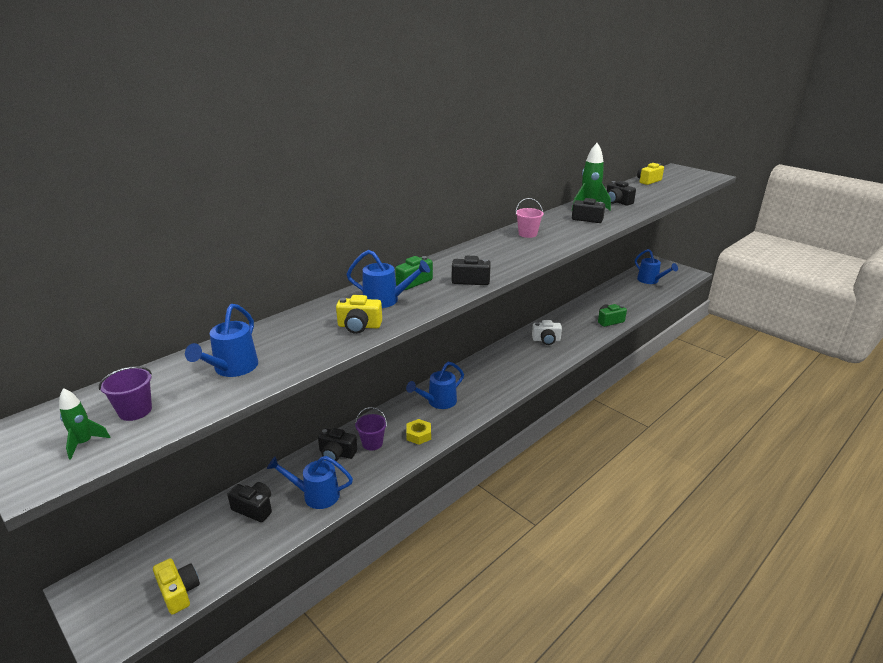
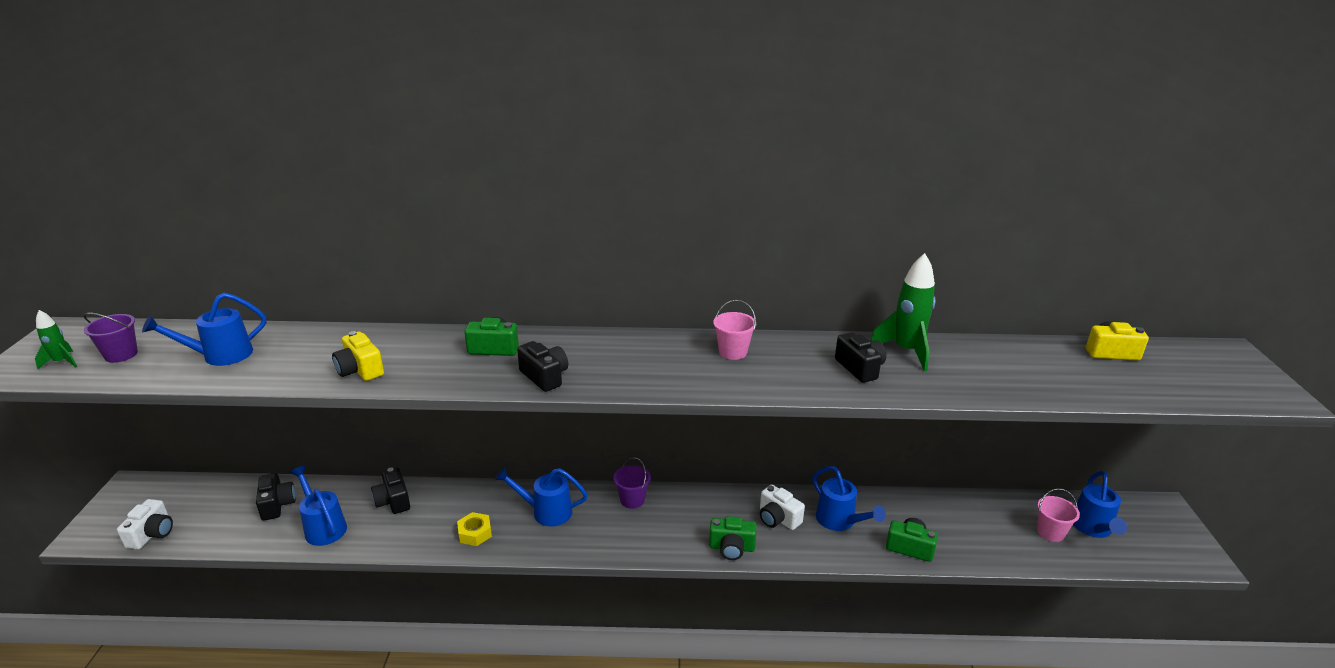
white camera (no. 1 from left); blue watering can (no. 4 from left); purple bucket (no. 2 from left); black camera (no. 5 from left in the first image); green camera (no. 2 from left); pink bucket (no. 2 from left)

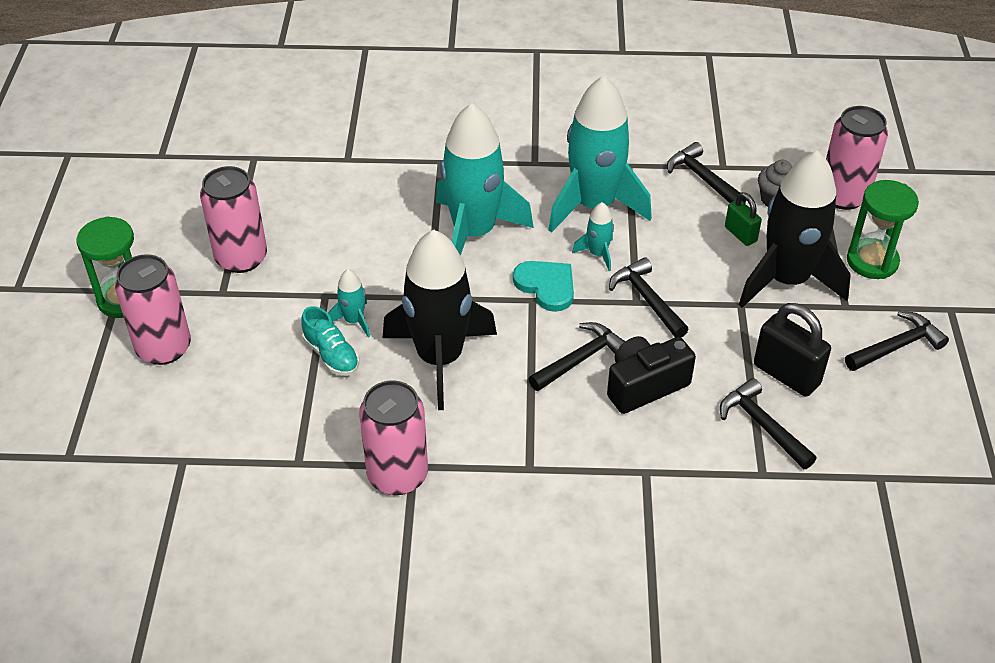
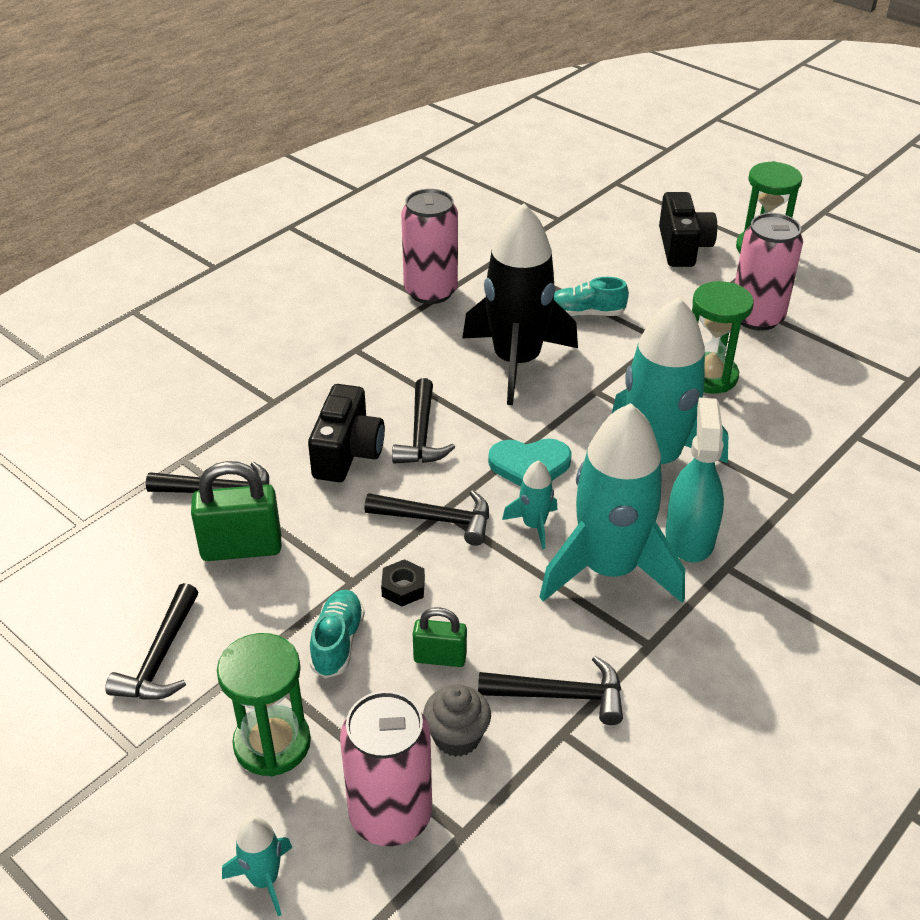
black camera (no. 2 from left); turquoise rocket (no. 1 from left); turquoise shoe (no. 1 from left); green padlock (no. 1 from left); black nut; turquoise spray bottle; green hourglass (no. 2 from left)

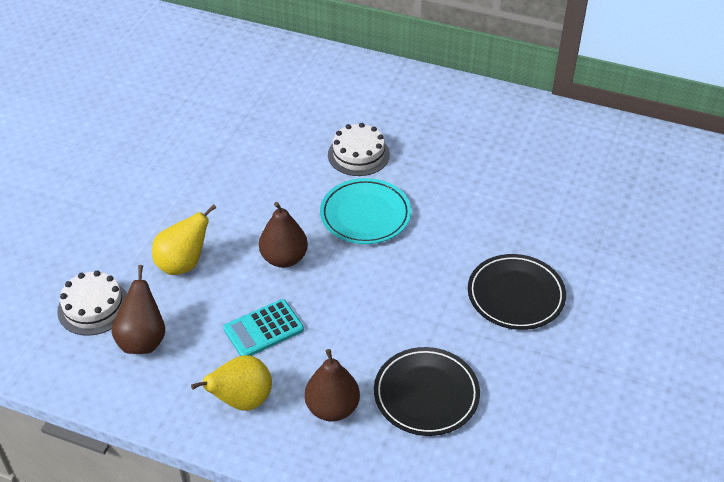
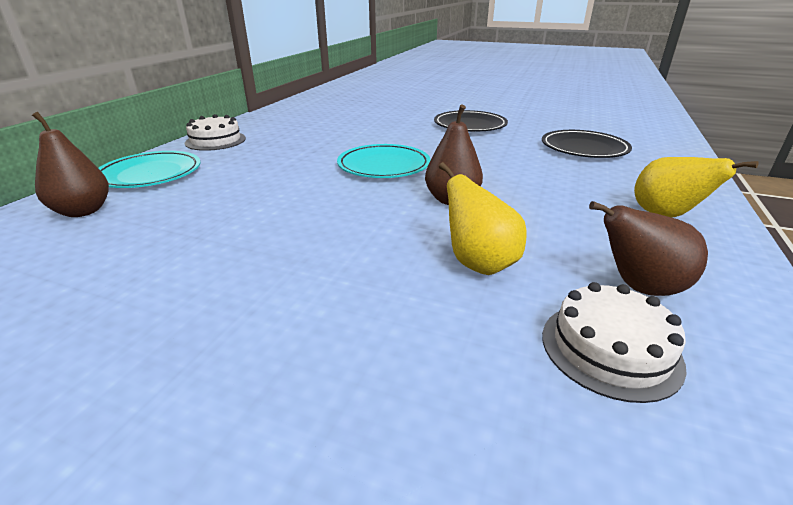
turquoise calculator; brown pear (no. 1 from left); white cake (no. 1 from left); turquoise plate (no. 1 from left)

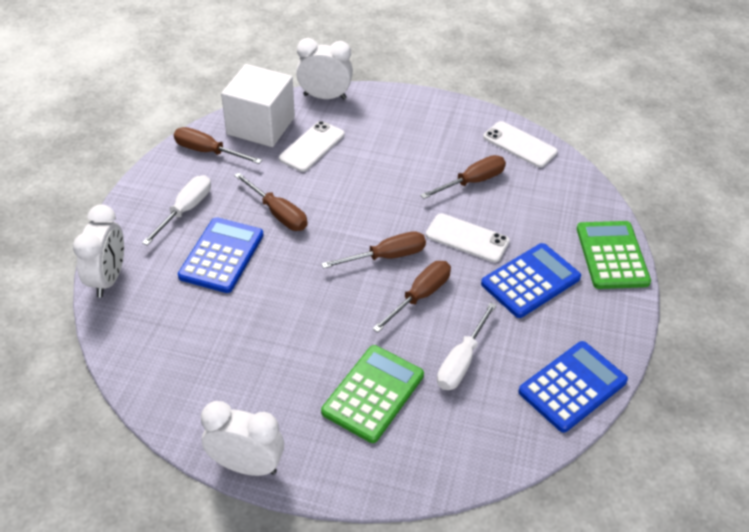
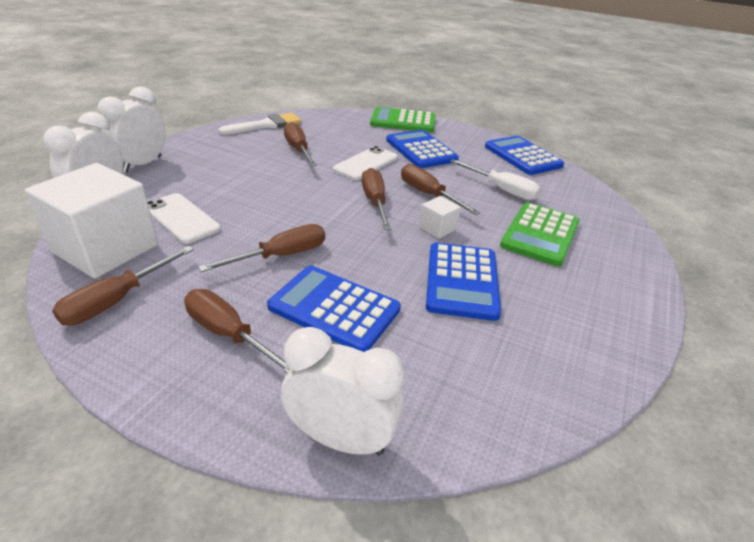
brown screwdriver (no. 2 from left); white clock (no. 2 from left); green calculator (no. 2 from left); white brush; white cube (no. 2 from left); blue calculator (no. 3 from left)

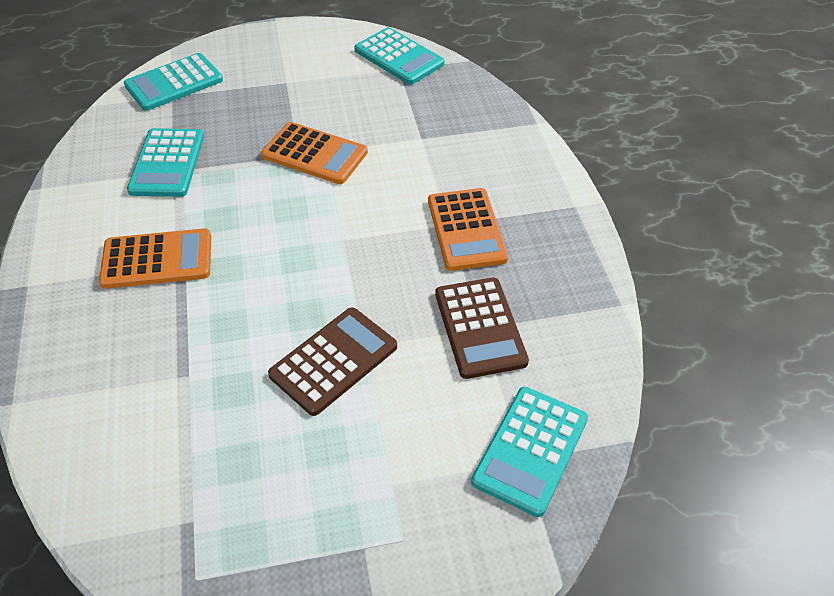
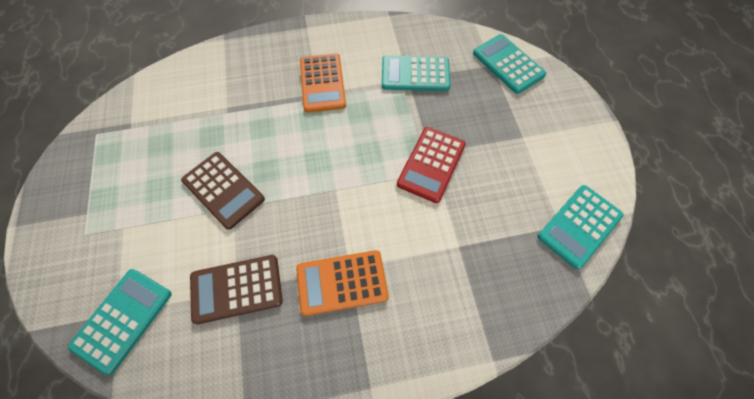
red calculator; turquoise calculator (no. 1 from left)

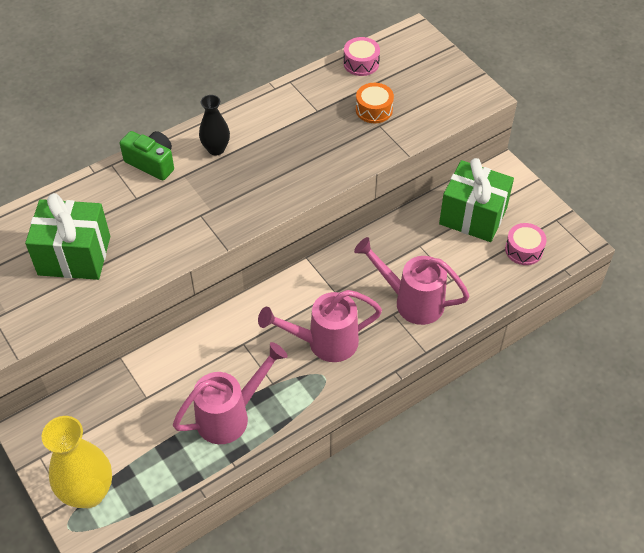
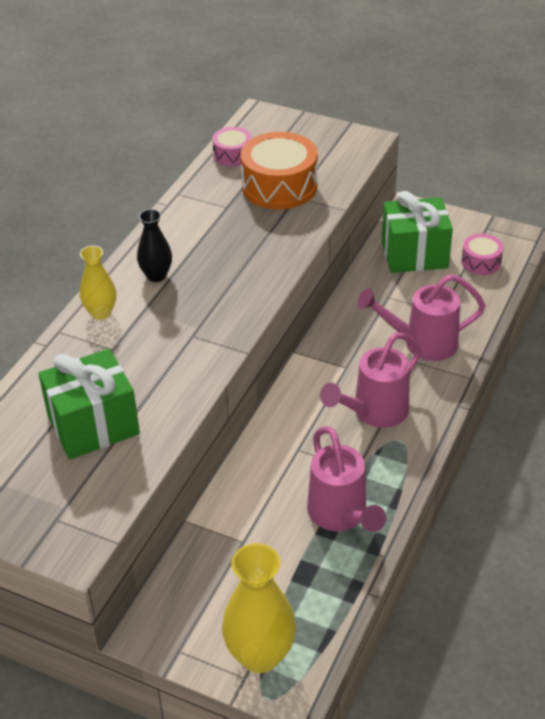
yellow vase (no. 1 from left); pink watering can (no. 1 from left); orange drum

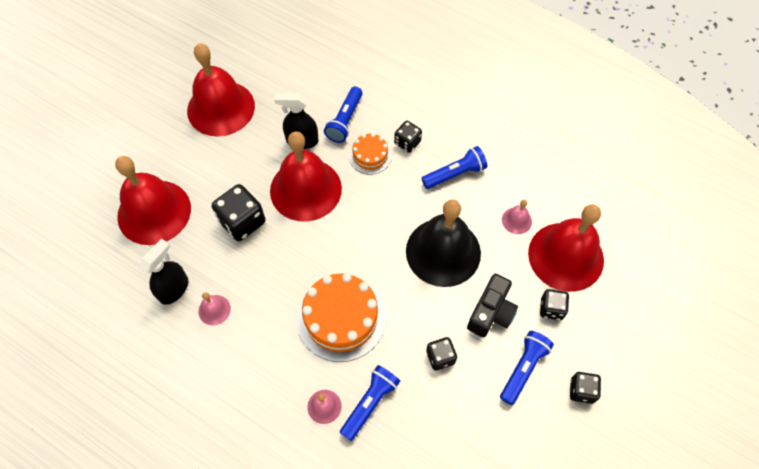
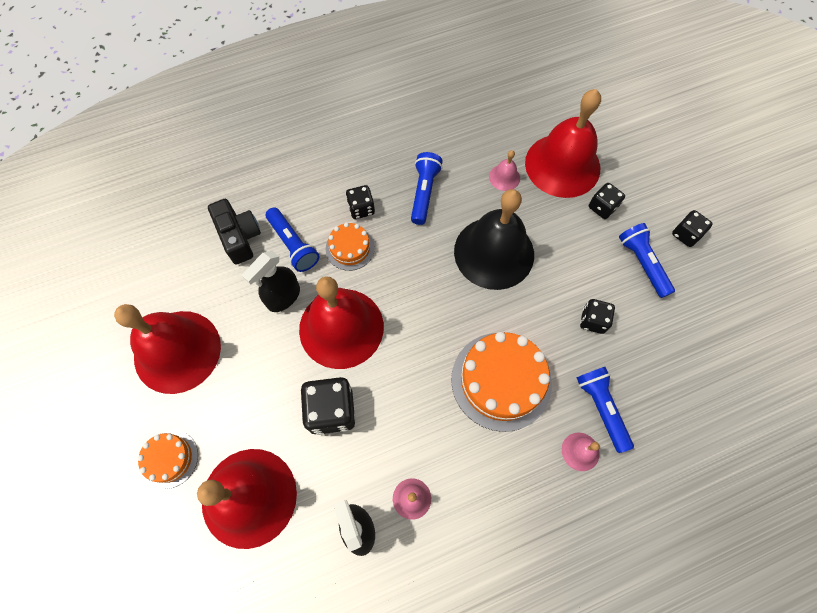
black camera; orange cake (no. 1 from left)

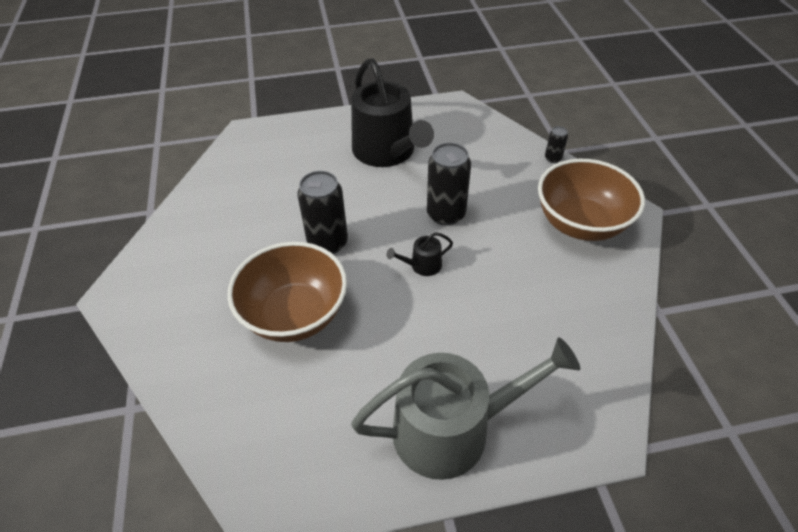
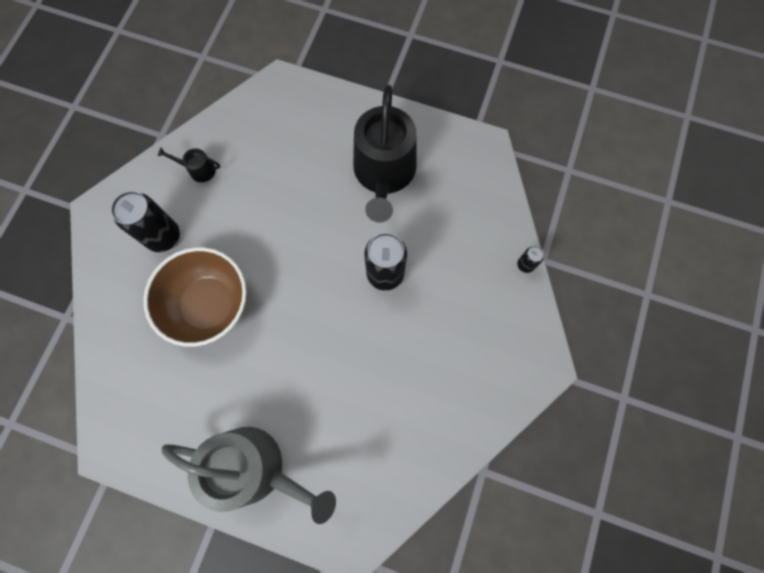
black can (no. 1 from left); black watering can (no. 1 from left); brown bowl (no. 2 from left in the first image)

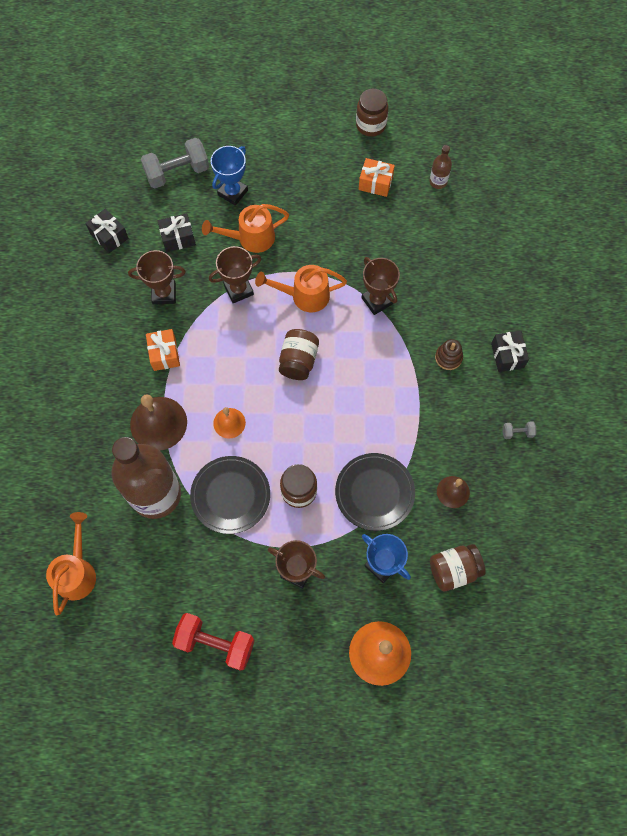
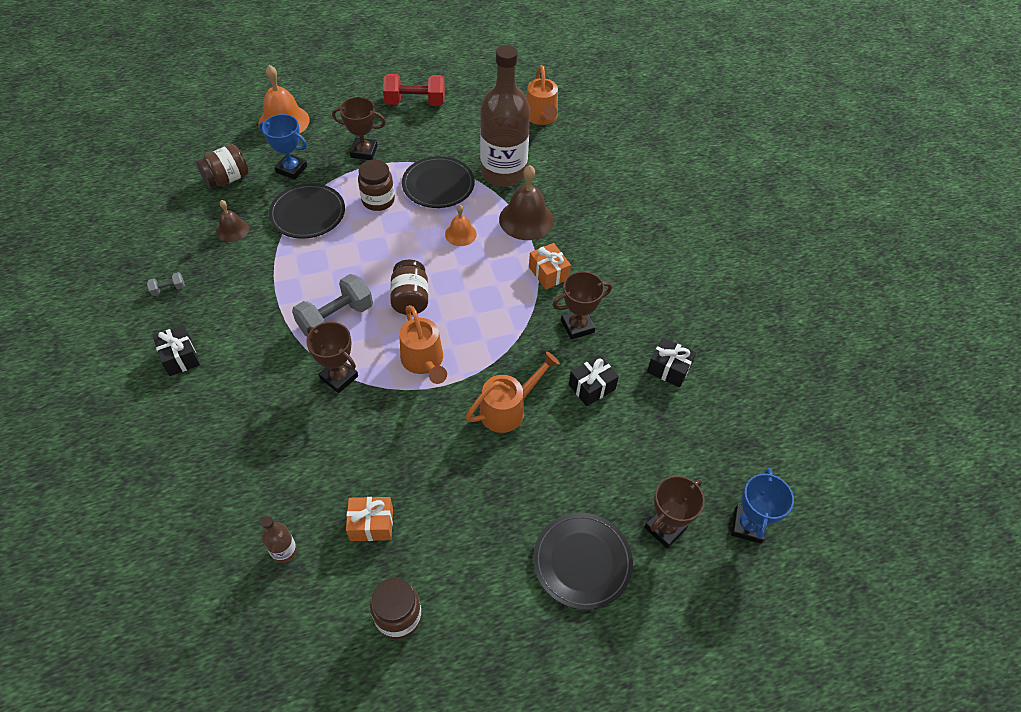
grey dumbbell (no. 2 from left); brown trophy (no. 4 from left); blue trophy (no. 2 from left); orange watering can (no. 1 from left); brown stacking toy; black plate (no. 3 from left)

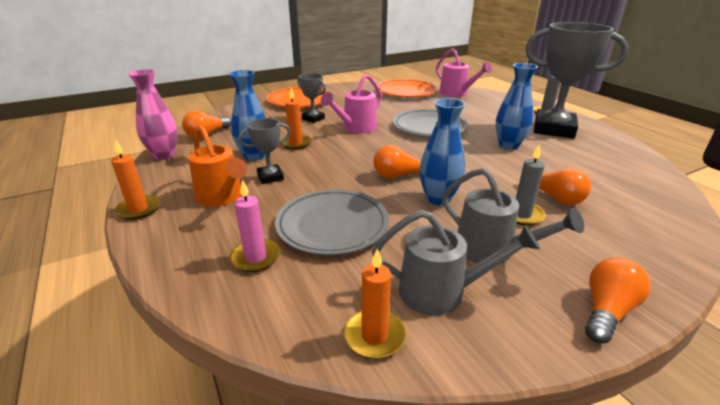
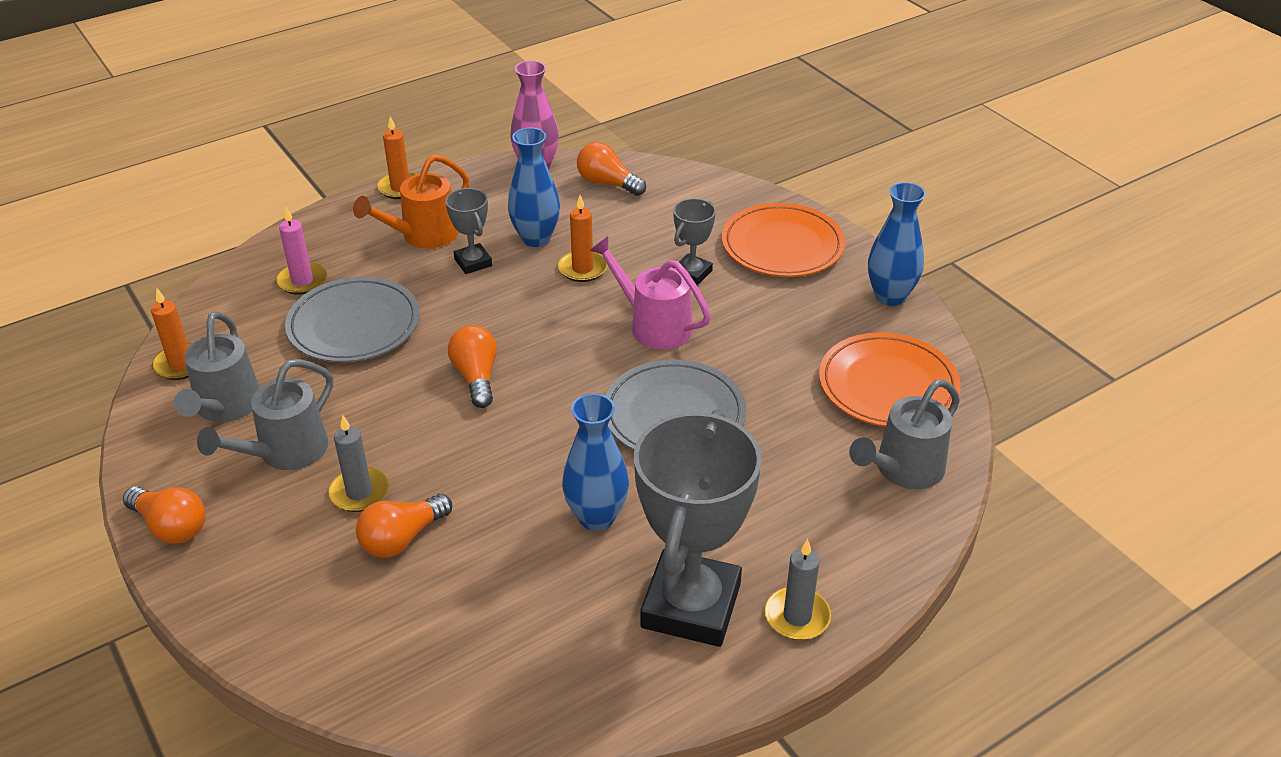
blue vase (no. 3 from left); grey watering can (no. 3 from left)

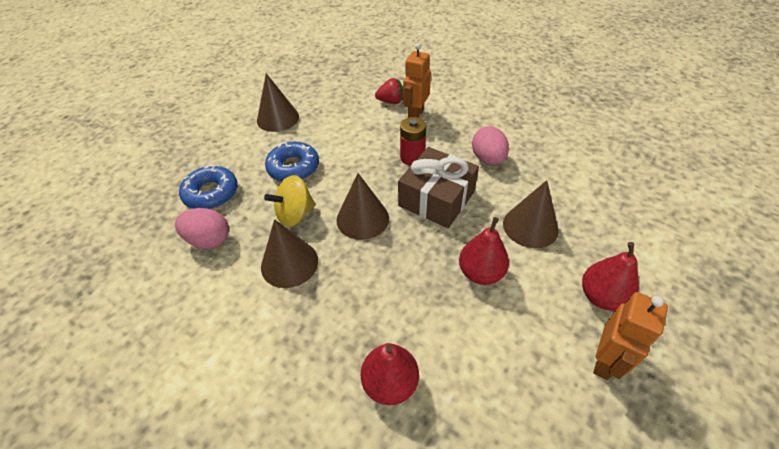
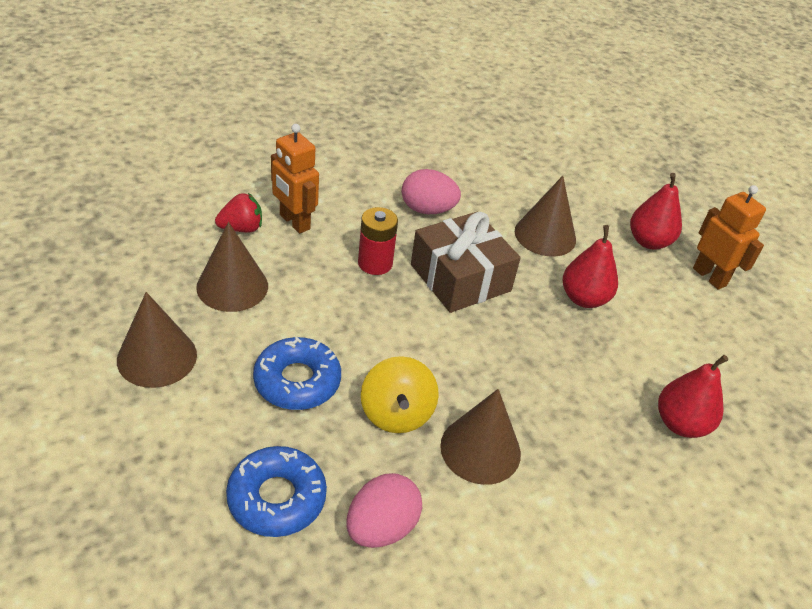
brown cone (no. 2 from left); red strawberry

